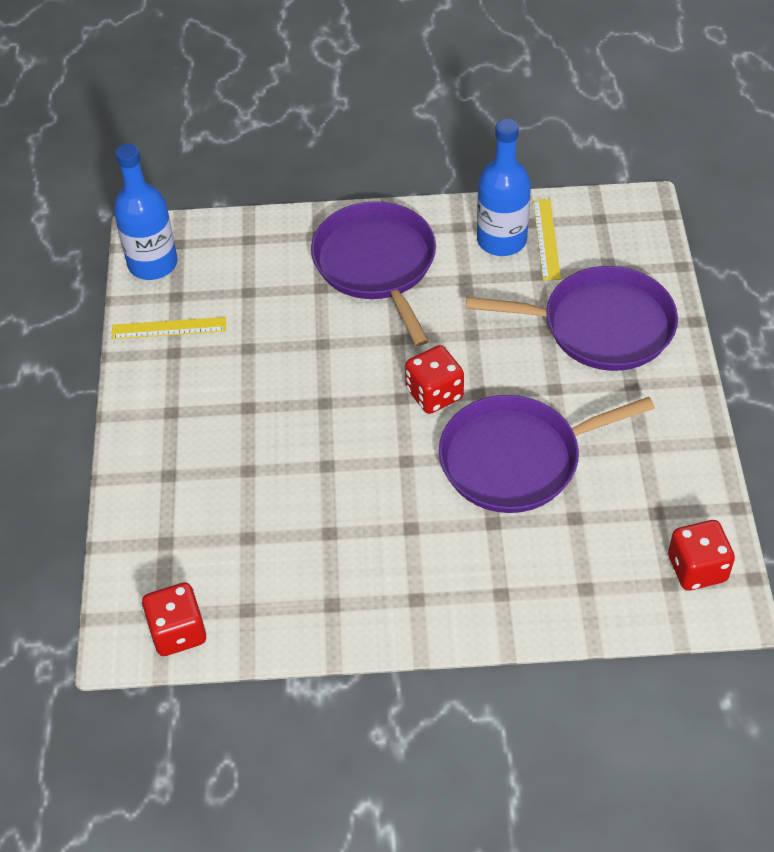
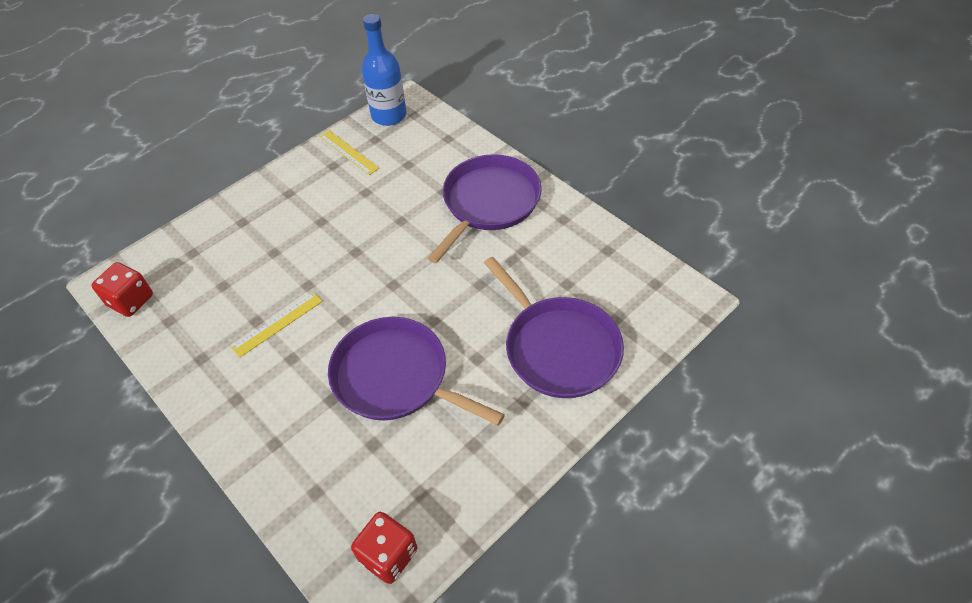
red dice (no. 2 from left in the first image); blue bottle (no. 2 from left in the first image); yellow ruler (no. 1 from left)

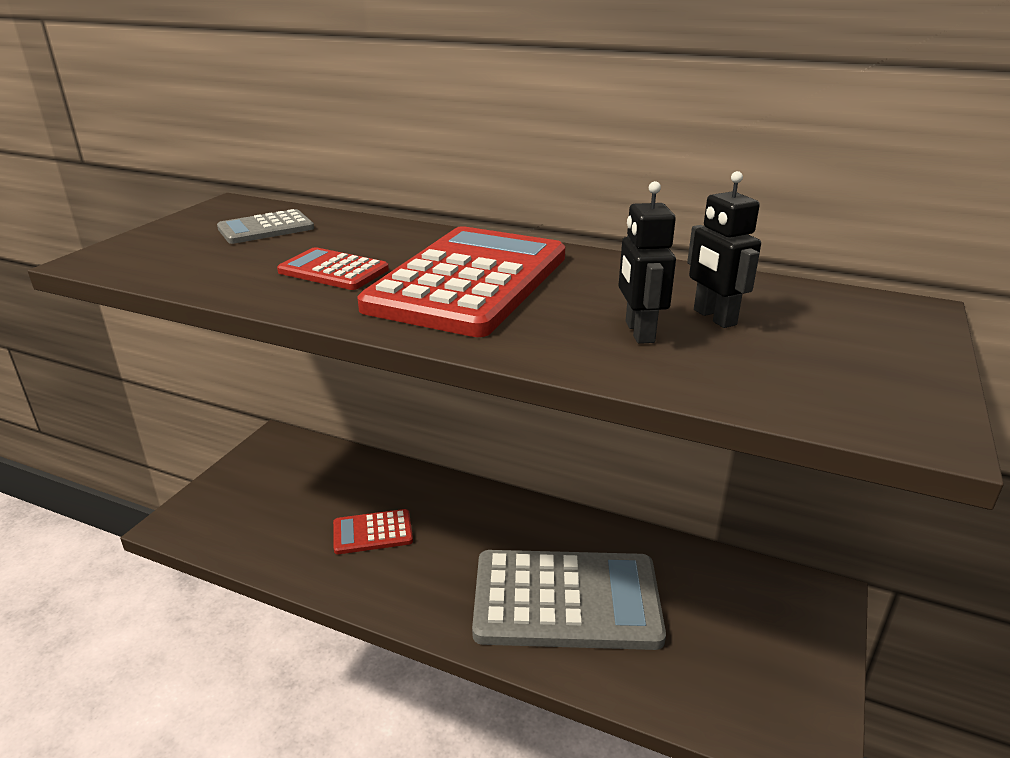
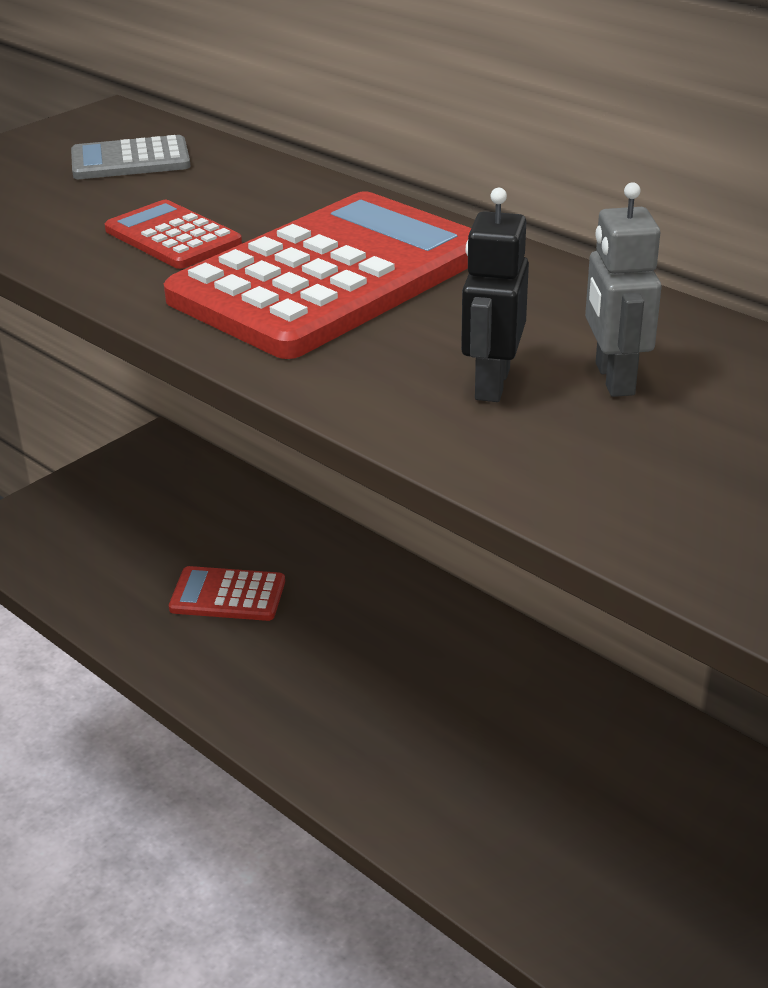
grey calculator (no. 2 from left in the first image); grey robot

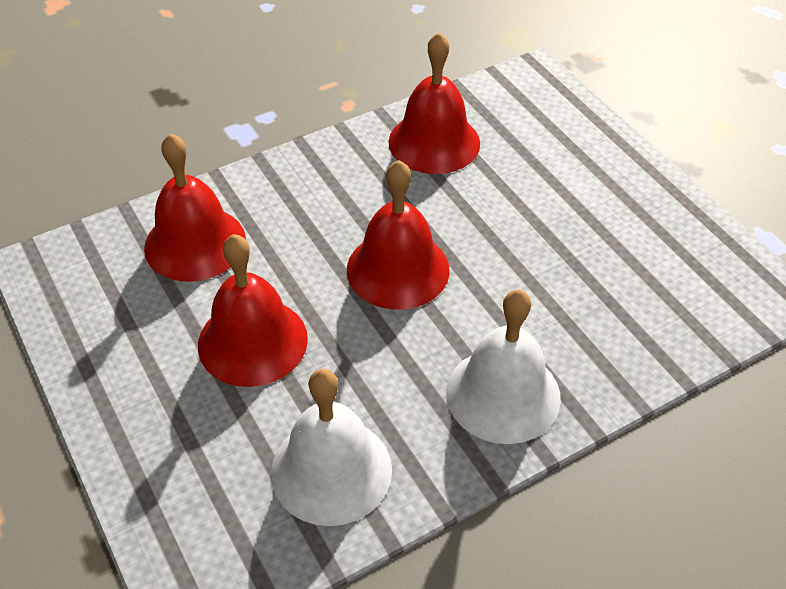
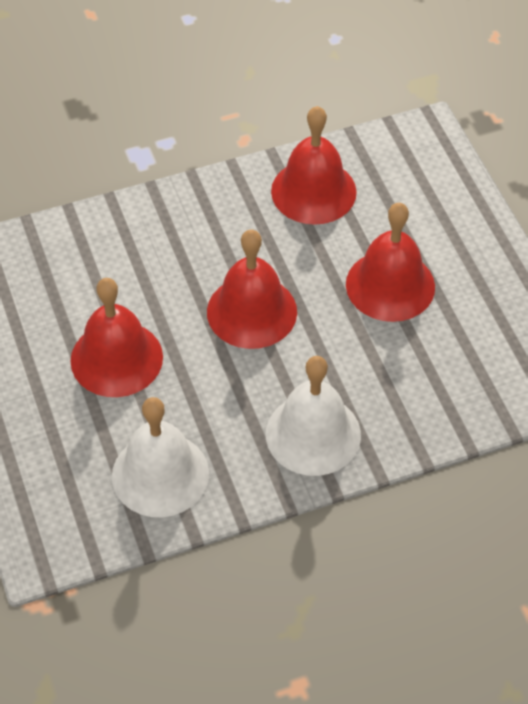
red bell (no. 4 from left)

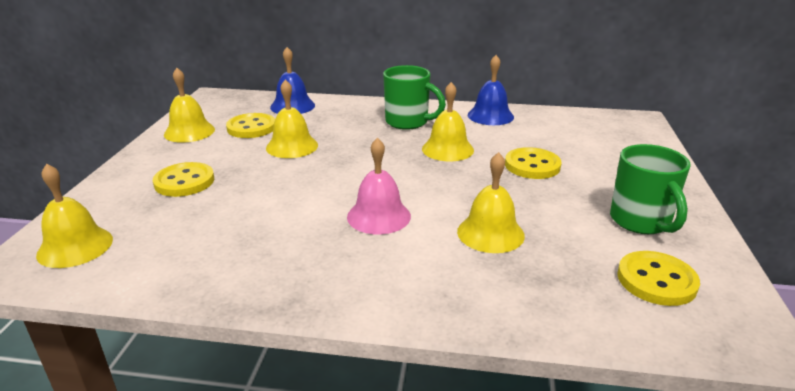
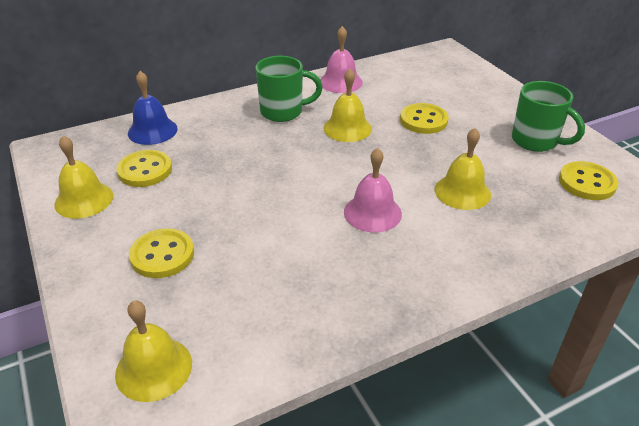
yellow bell (no. 3 from left in the first image); pink bell (no. 1 from left)

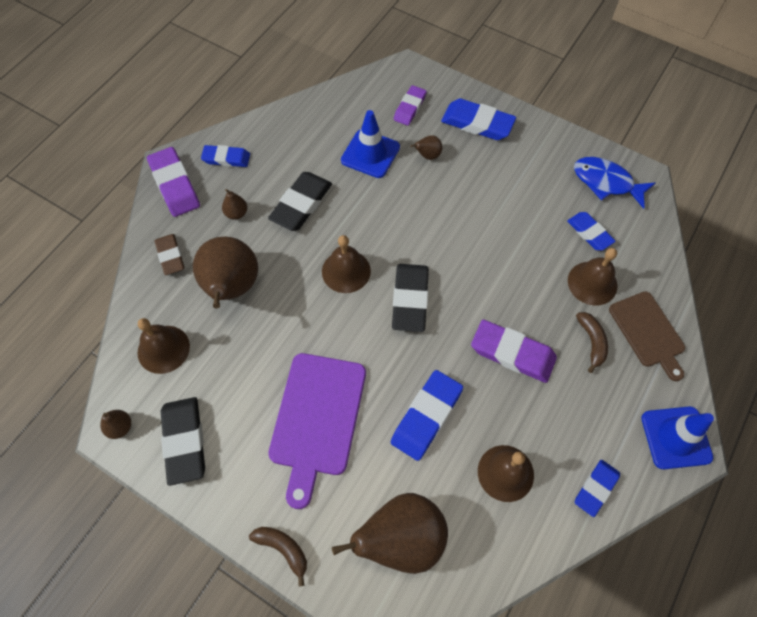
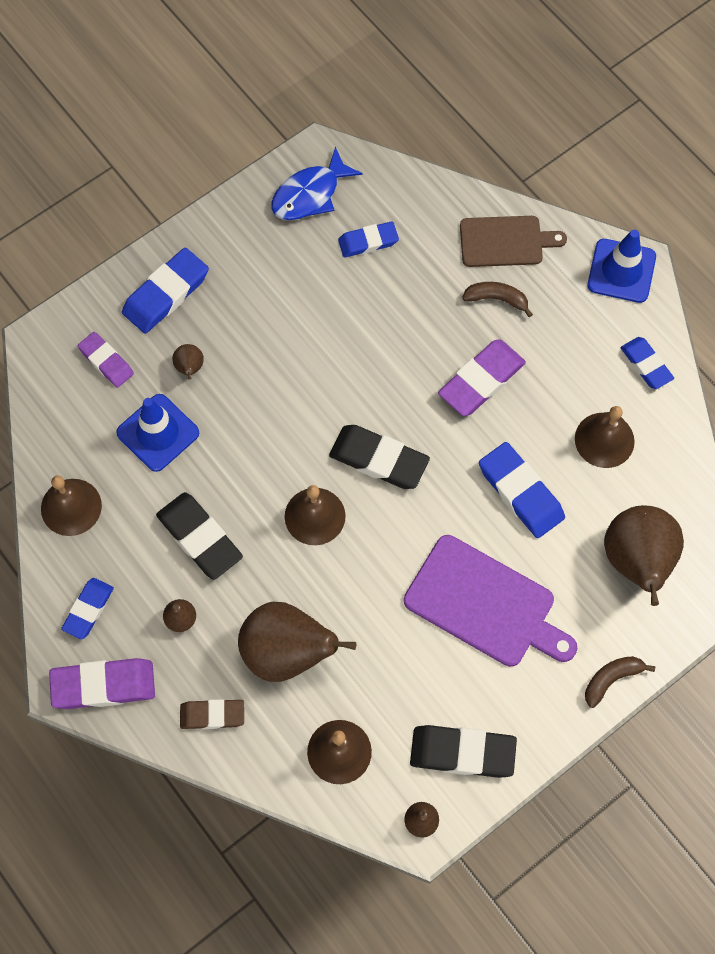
brown bell (no. 1 from left)

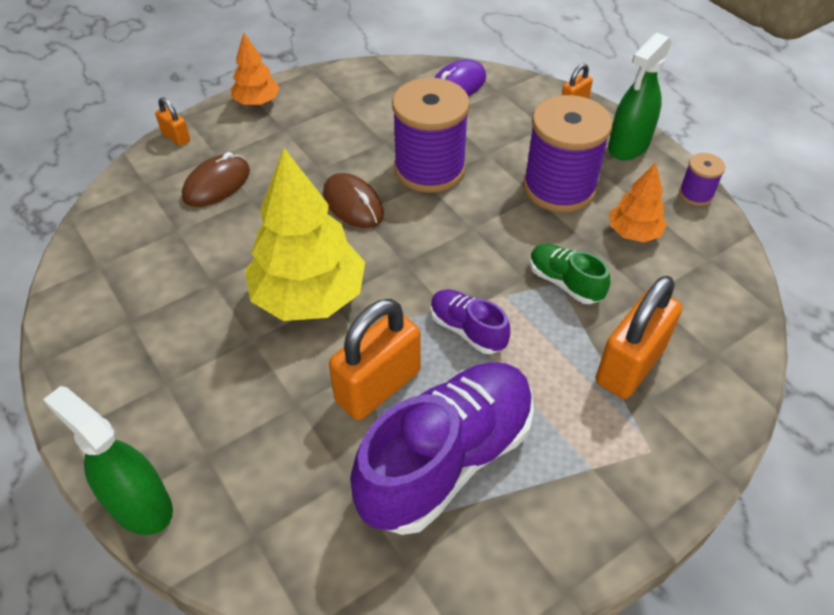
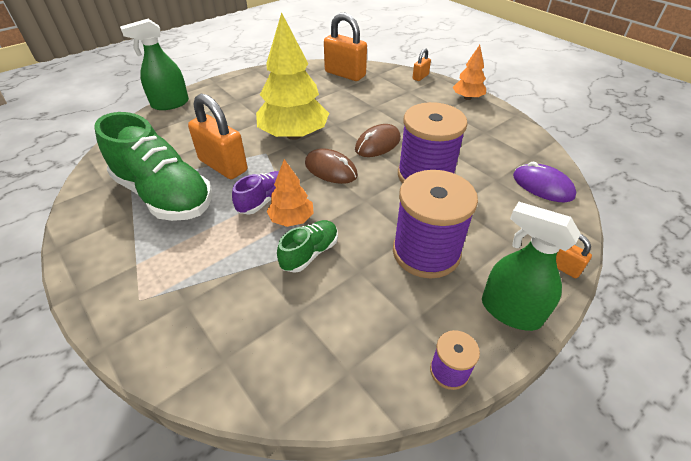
green spray bottle (no. 1 from left); brown mouse (no. 1 from left); green shoe (no. 1 from left); orange padlock (no. 2 from left); orange tree (no. 1 from left)

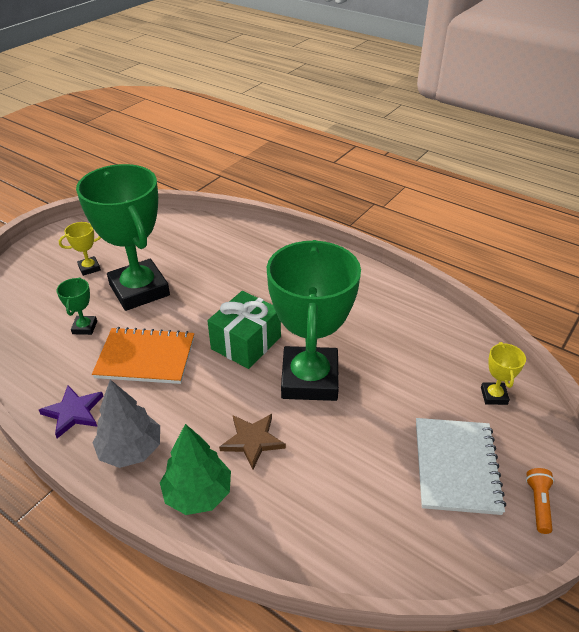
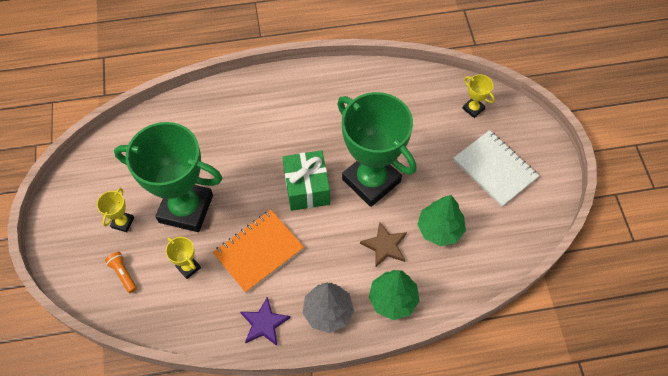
yellow trophy (no. 2 from left); orange flashlight; green tree (no. 2 from left)

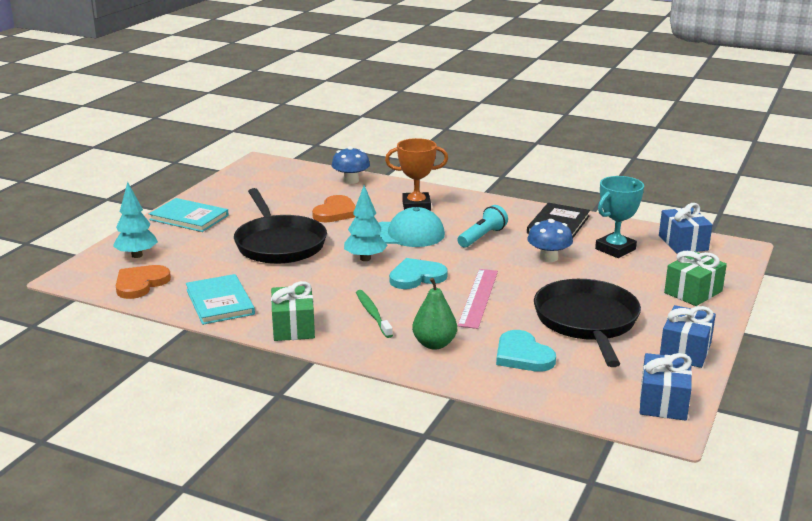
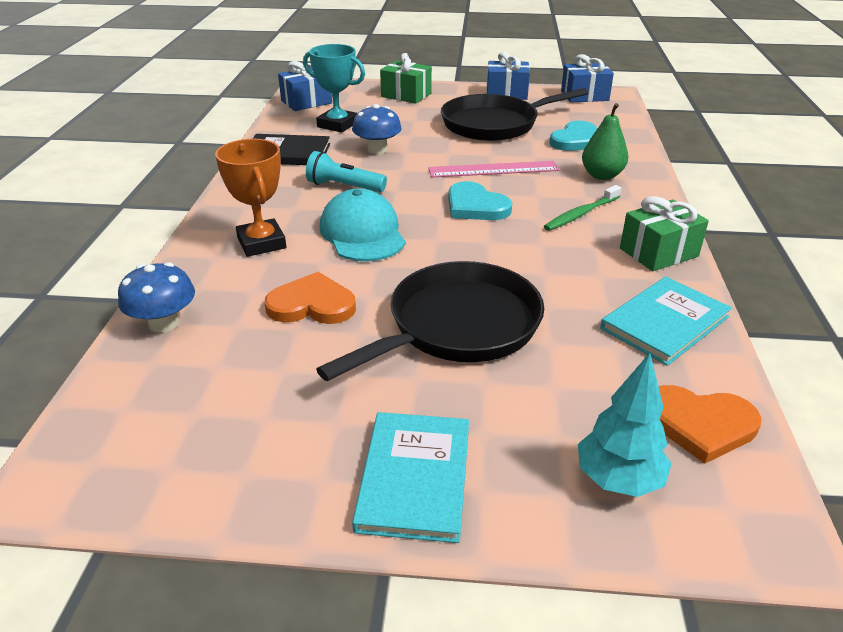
turquoise tree (no. 2 from left in the first image)

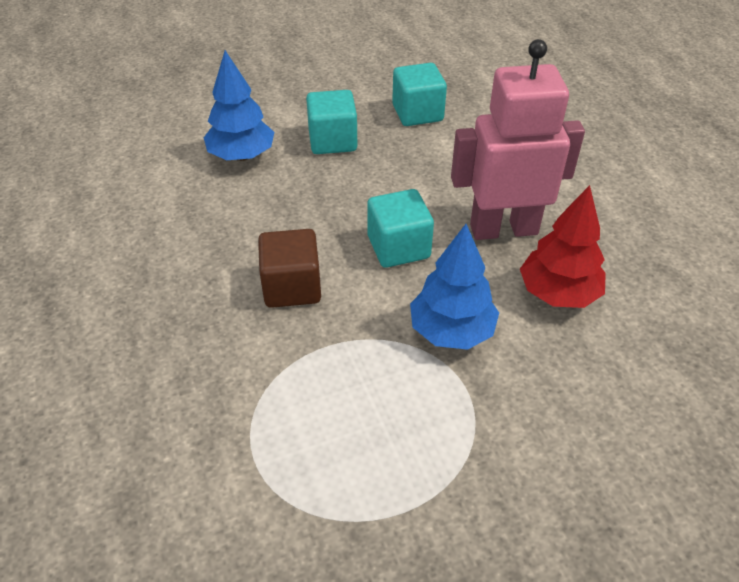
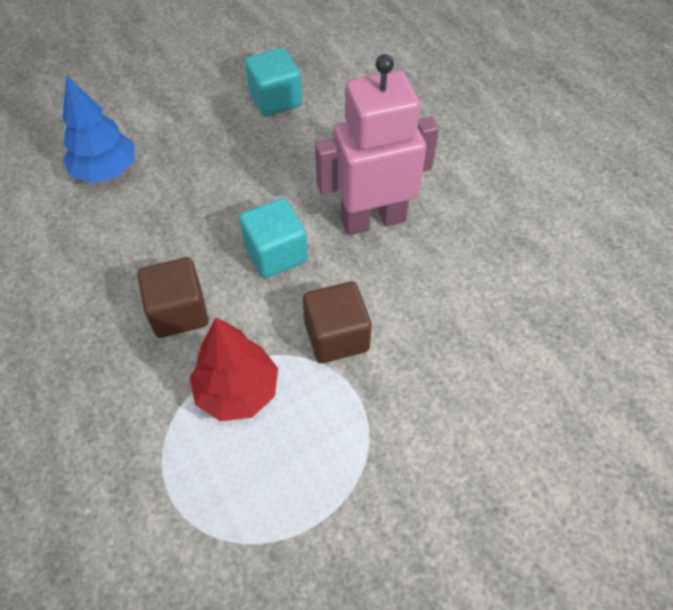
turquoise cube (no. 1 from left in the first image); brown cube (no. 2 from left); red tree

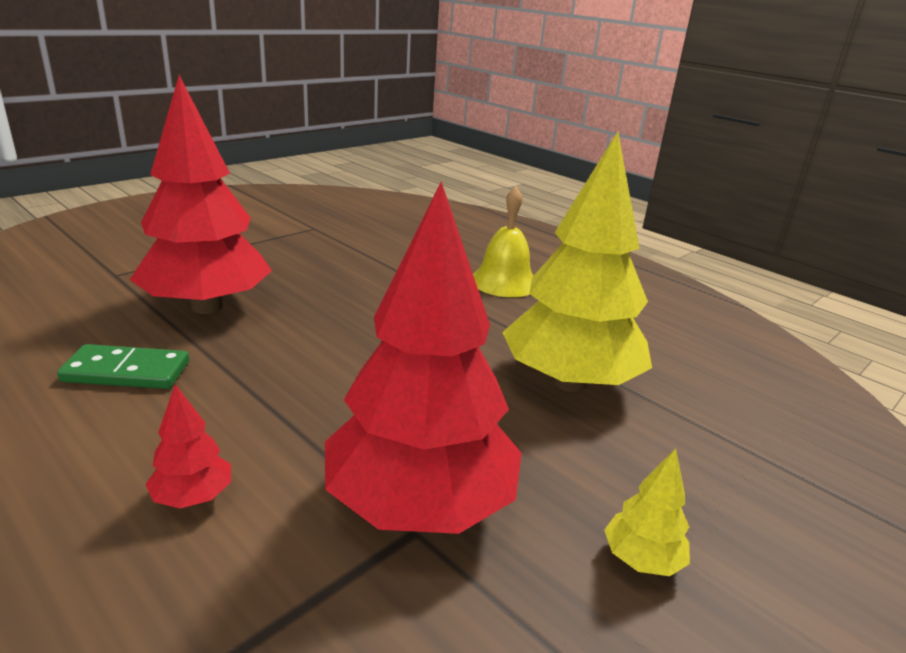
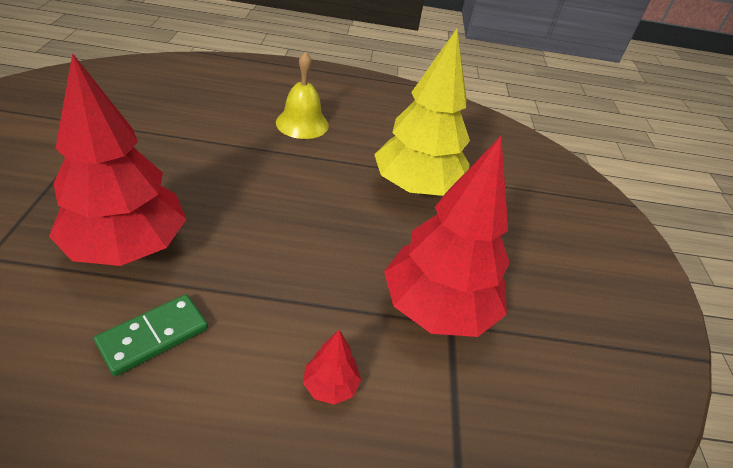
yellow tree (no. 2 from left in the first image)

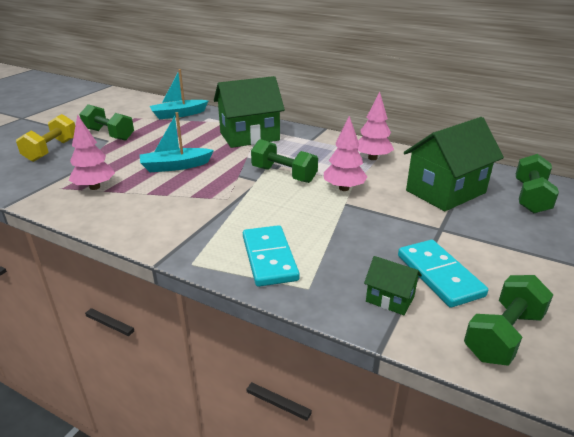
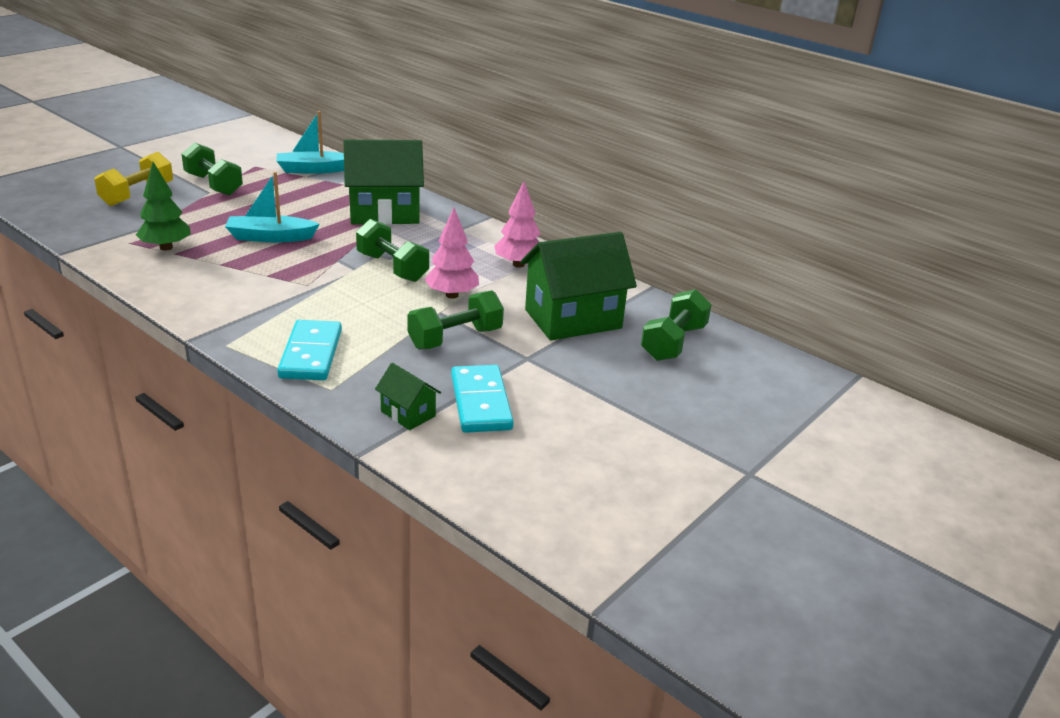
green tree; green dumbbell (no. 3 from left)

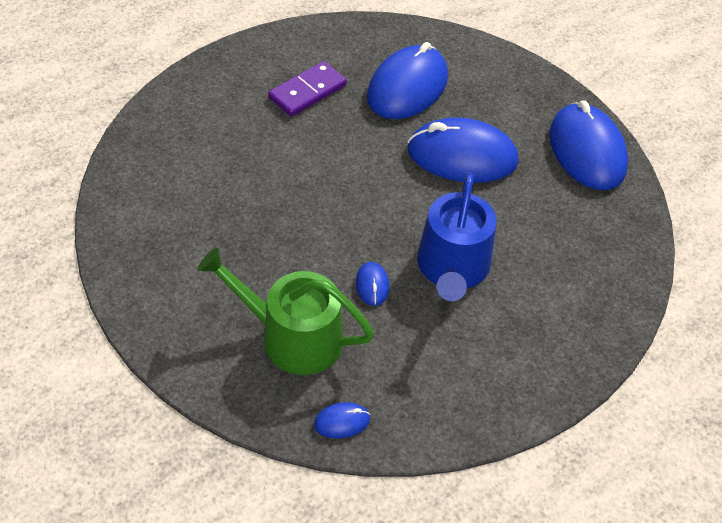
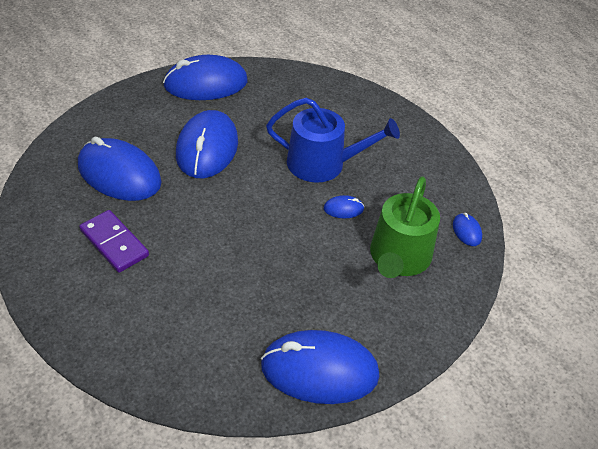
blue mouse (no. 4 from left)

